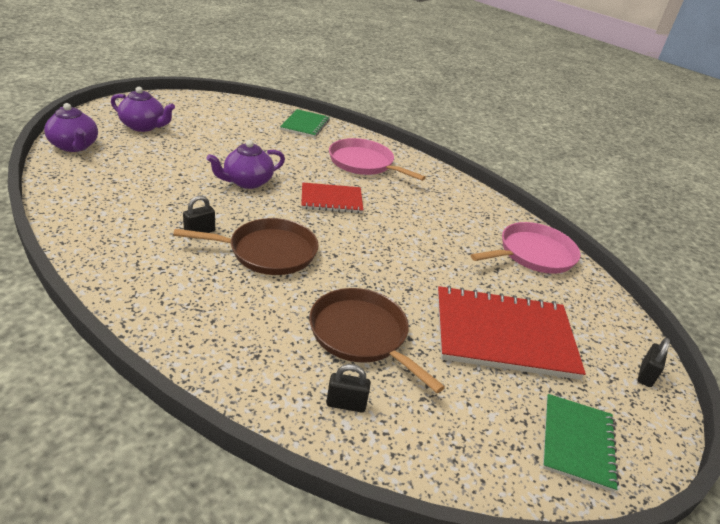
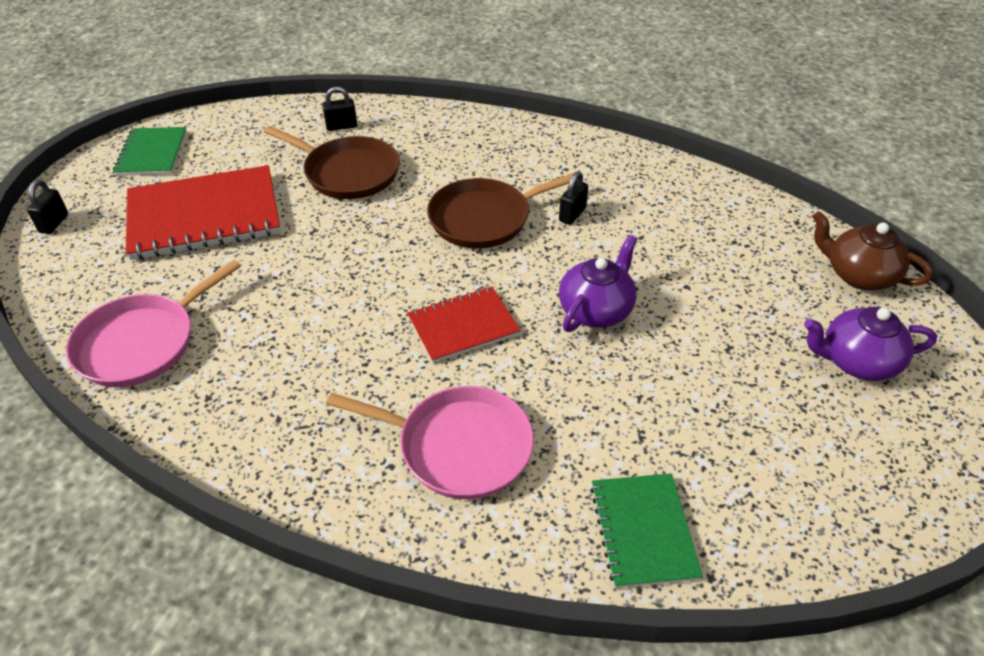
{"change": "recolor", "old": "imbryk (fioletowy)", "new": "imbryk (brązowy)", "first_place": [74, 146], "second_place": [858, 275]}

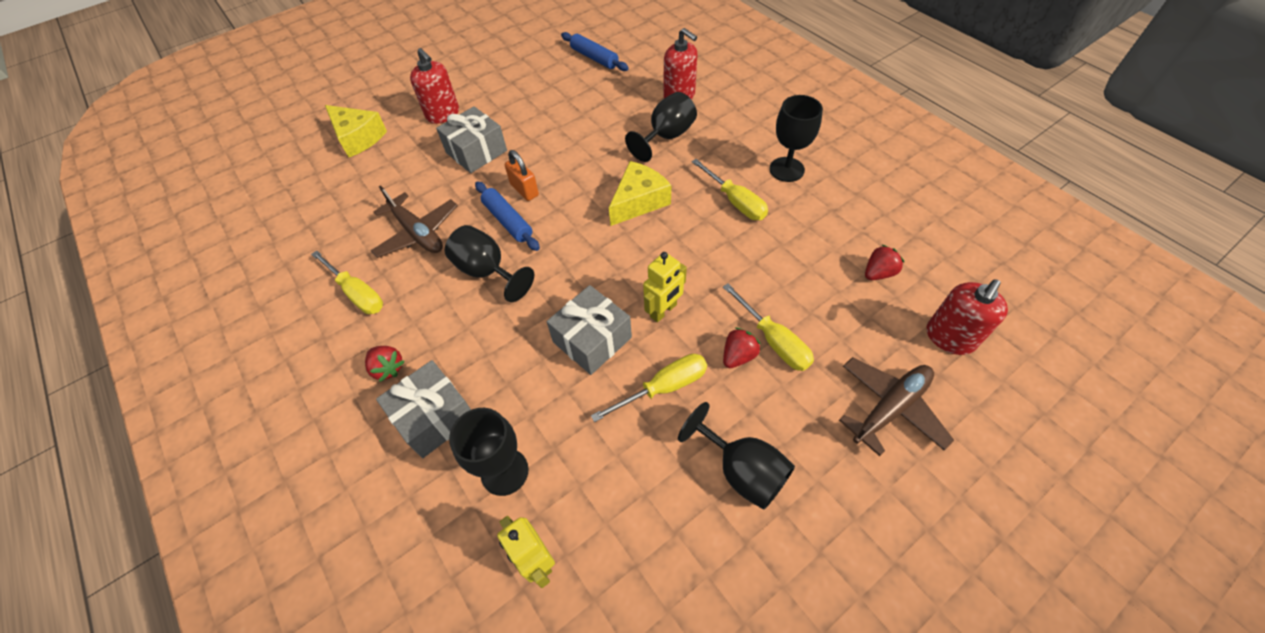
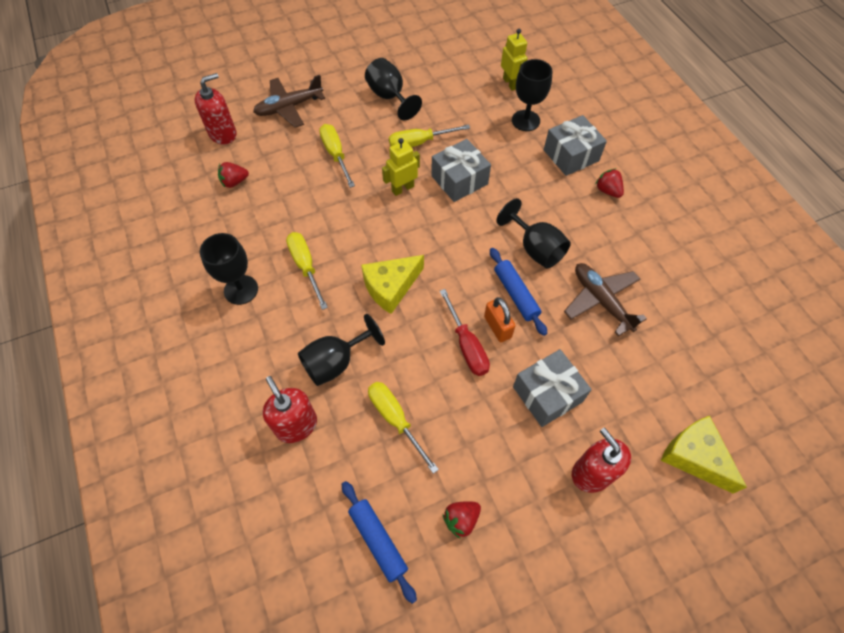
{"change": "move", "old": "śrubokręt (żółty)", "first_place": [357, 293], "second_place": [395, 419]}
{"change": "move", "old": "truskawka (czerwony)", "first_place": [738, 356], "second_place": [461, 519]}
{"change": "insert", "new": "śrubokręt (czerwony)", "second_place": [467, 345]}

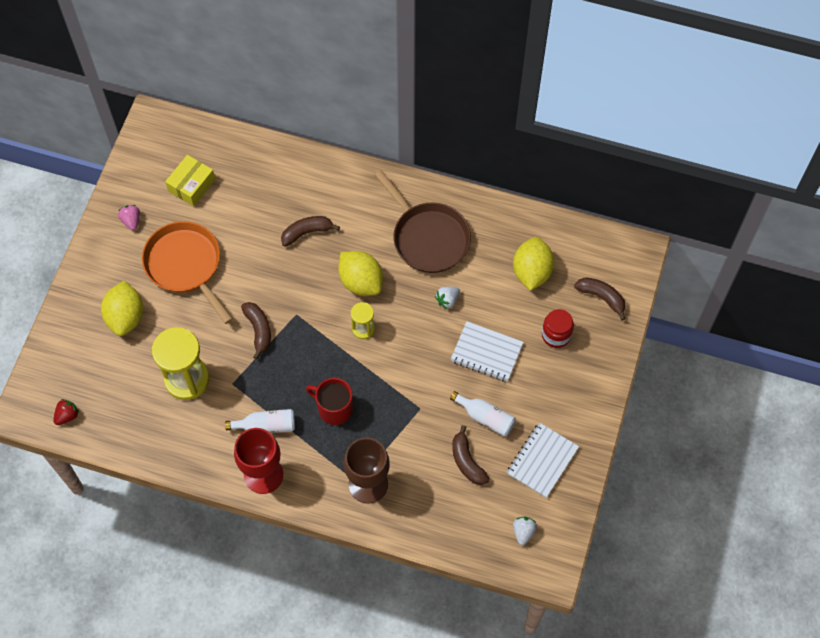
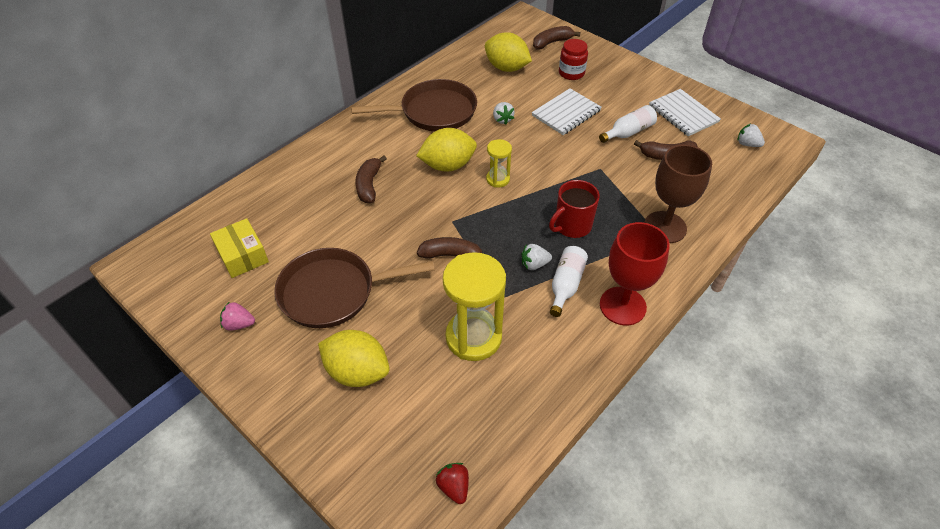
{"change": "recolor", "old": "patelnia (pomarańczowy)", "new": "patelnia (brązowy)", "first_place": [186, 265], "second_place": [333, 292]}
{"change": "insert", "new": "truskawka (biały)", "second_place": [534, 264]}

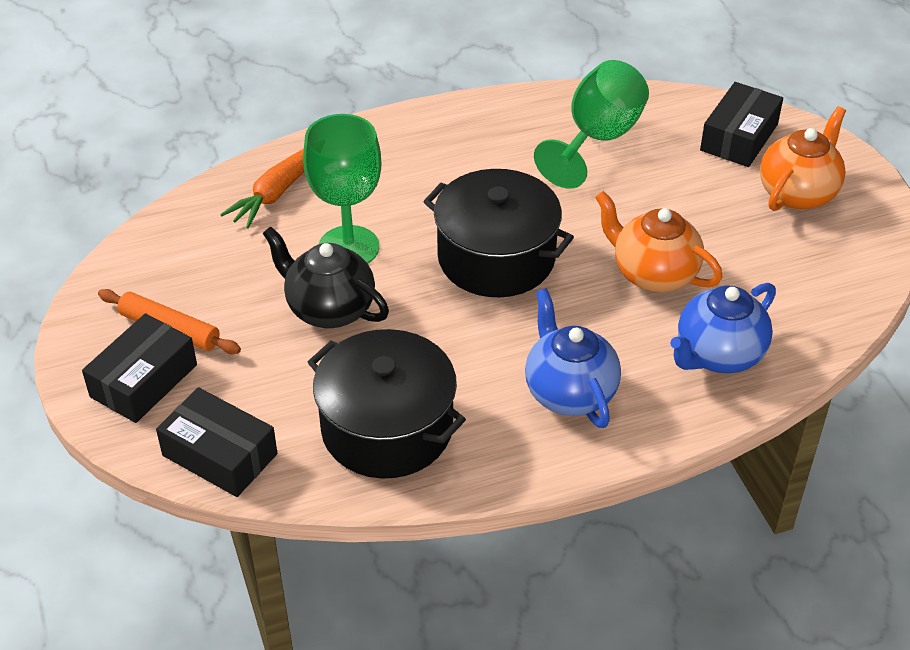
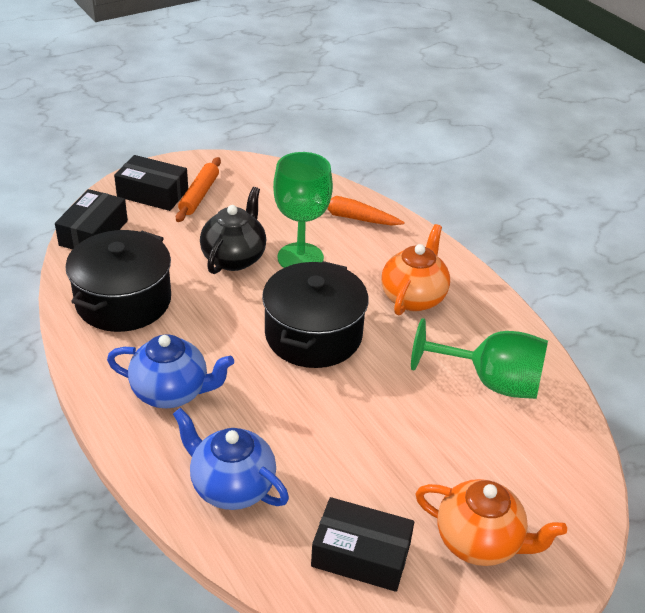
{"change": "rotate", "old": "imbryk (niebieski)", "first_place": [569, 392], "second_place": [172, 392], "degrees": 45}
{"change": "move", "old": "imbryk (pomarańczowy)", "first_place": [653, 274], "second_place": [413, 297]}
{"change": "move", "old": "pudełko (czarny)", "first_place": [739, 137], "second_place": [361, 555]}

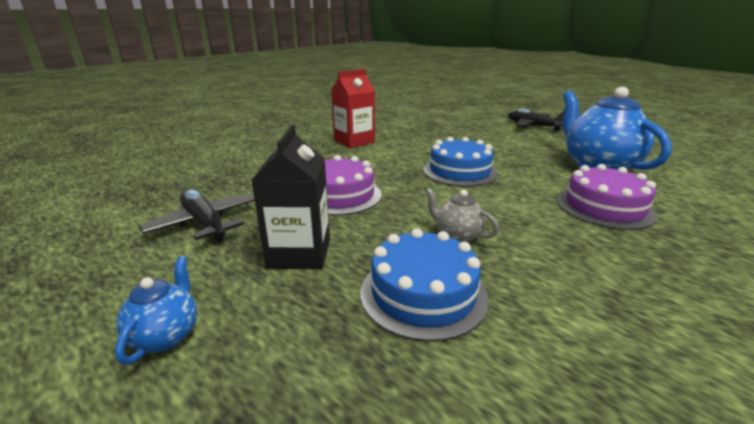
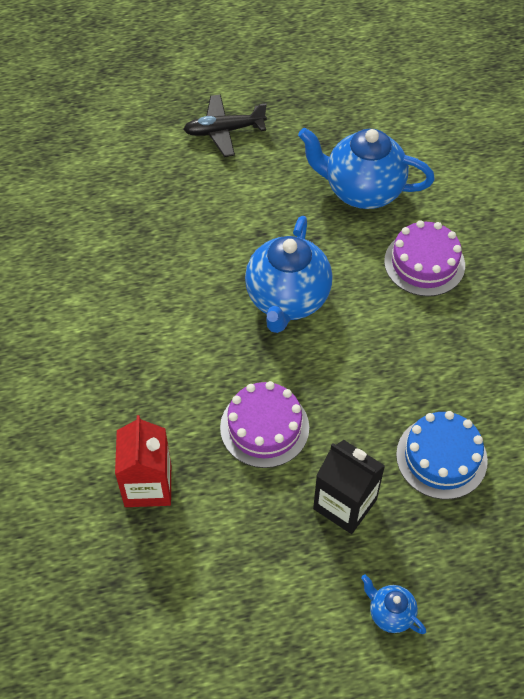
{"change": "delete", "old": "samolot (czarny)", "first_place": [204, 223]}
{"change": "move", "old": "karton mleka (czerwony)", "first_place": [354, 141], "second_place": [148, 485]}
{"change": "replace", "old": "tort (niebieski)", "new": "imbryk (niebieski)", "first_place": [459, 171], "second_place": [287, 300]}
{"change": "delete", "old": "imbryk (szary)", "first_place": [457, 235]}

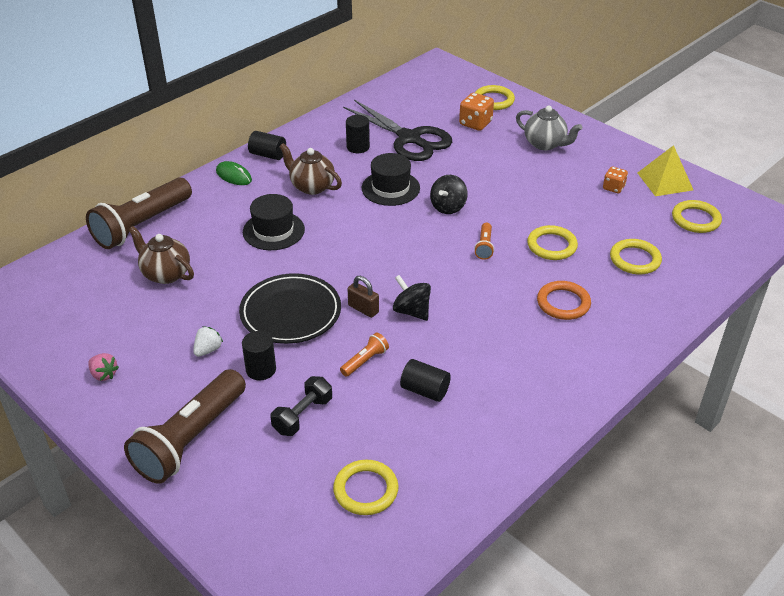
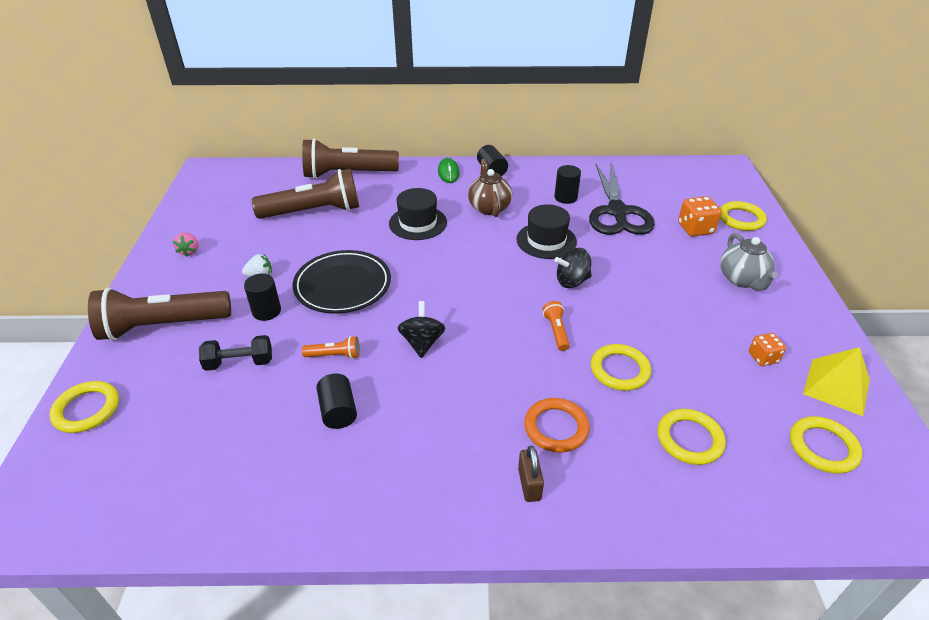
{"change": "replace", "old": "imbryk (brązowy)", "new": "latarka (brązowy)", "first_place": [165, 274], "second_place": [313, 212]}
{"change": "move", "old": "pierścień (żółty)", "first_place": [365, 490], "second_place": [87, 409]}
{"change": "move", "old": "kłódka (brązowy)", "first_place": [363, 309], "second_place": [529, 484]}
{"change": "rotate", "old": "latarka (pomarańczowy)", "first_place": [484, 246], "second_place": [556, 331], "degrees": 120}

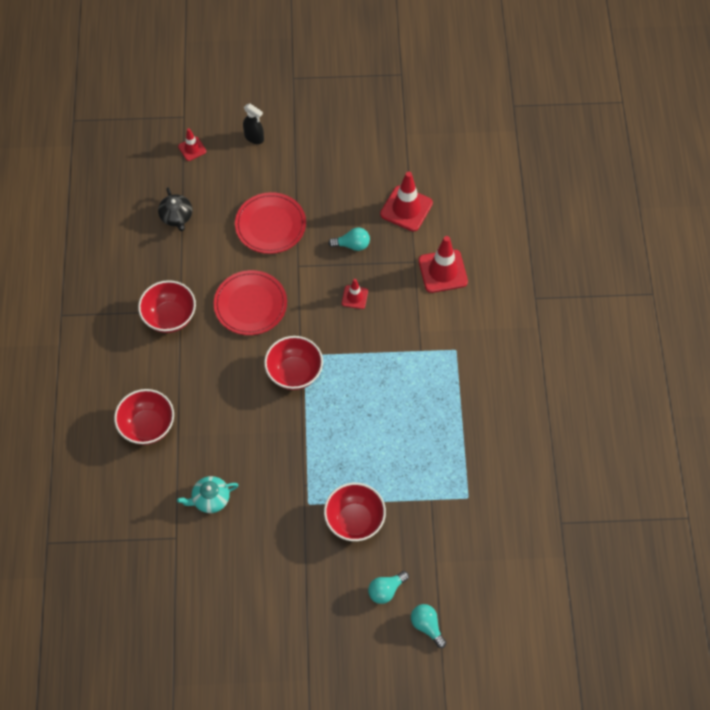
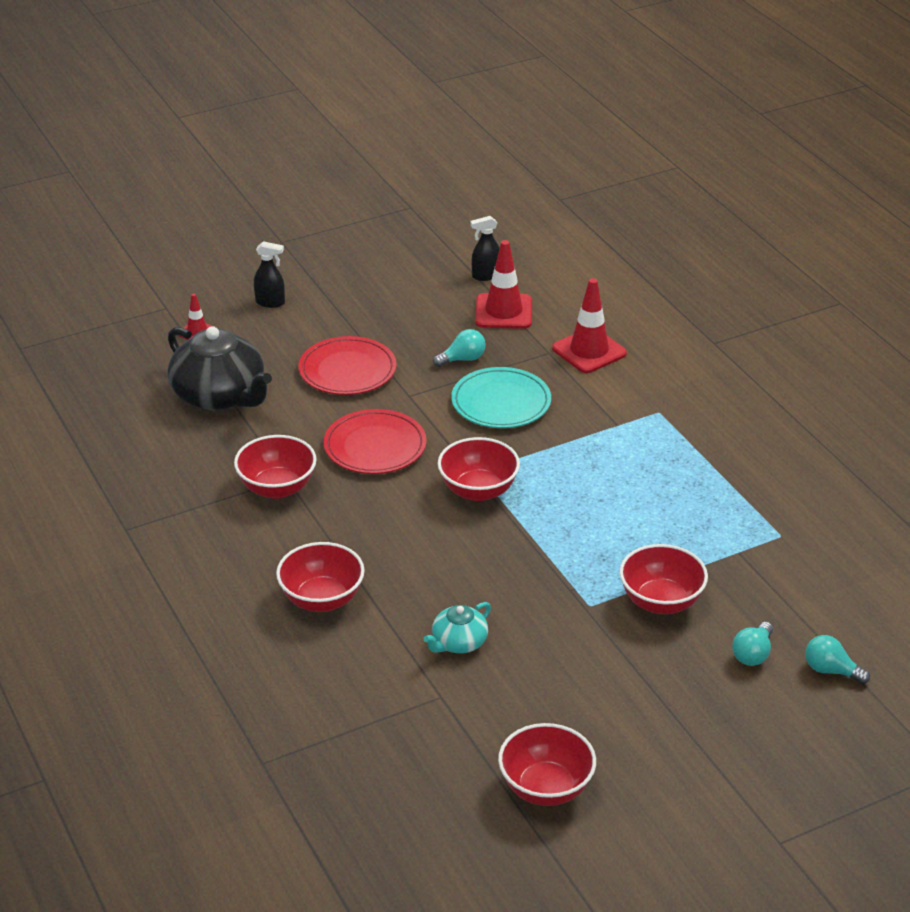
{"change": "resize", "old": "imbryk (czarny)", "first_place": [176, 216], "second_place": [220, 396], "factor": 1.99}
{"change": "replace", "old": "pachołek (czerwony)", "new": "talerz (turkusowy)", "first_place": [355, 297], "second_place": [501, 402]}
{"change": "insert", "new": "spryskiwacz (czarny)", "second_place": [486, 276]}
{"change": "insert", "new": "miska (czerwony)", "second_place": [546, 788]}

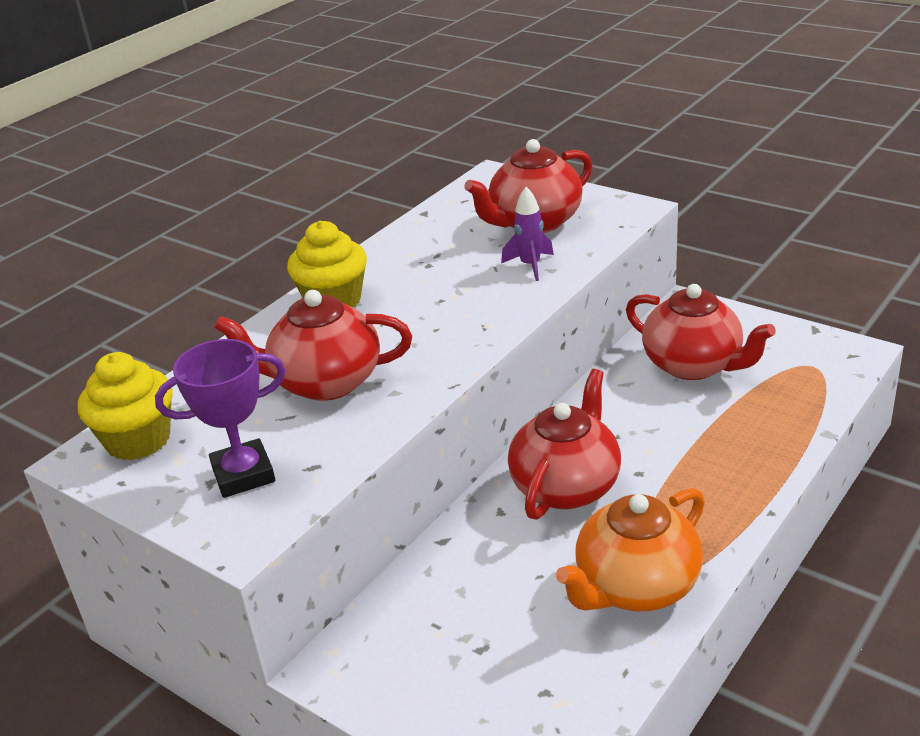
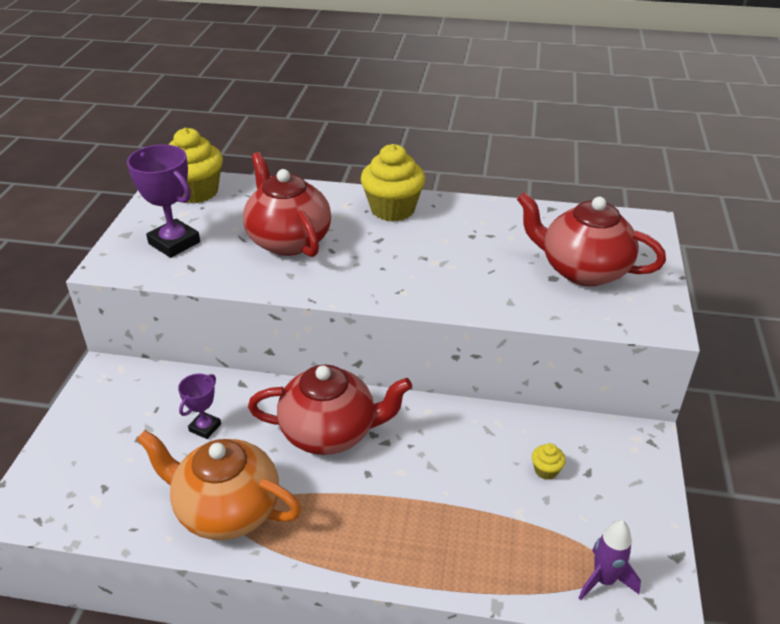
{"change": "move", "old": "rakieta (fioletowy)", "first_place": [530, 265], "second_place": [604, 580]}
{"change": "replace", "old": "imbryk (czerwony)", "new": "muffinka (żółty)", "first_place": [694, 365], "second_place": [546, 470]}
{"change": "insert", "new": "puchar (fioletowy)", "second_place": [205, 427]}

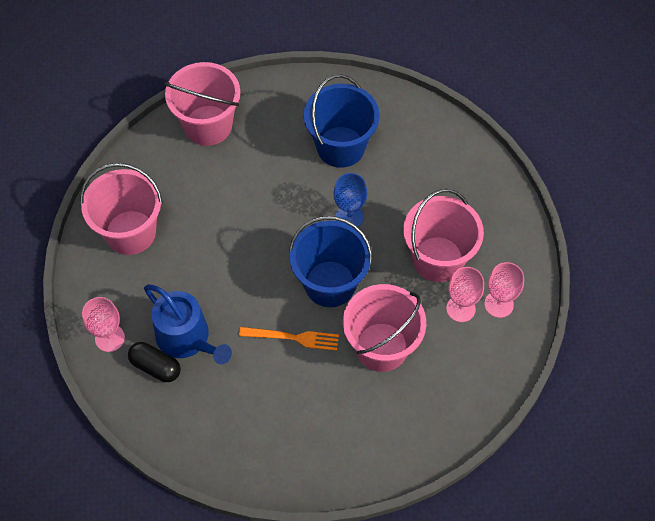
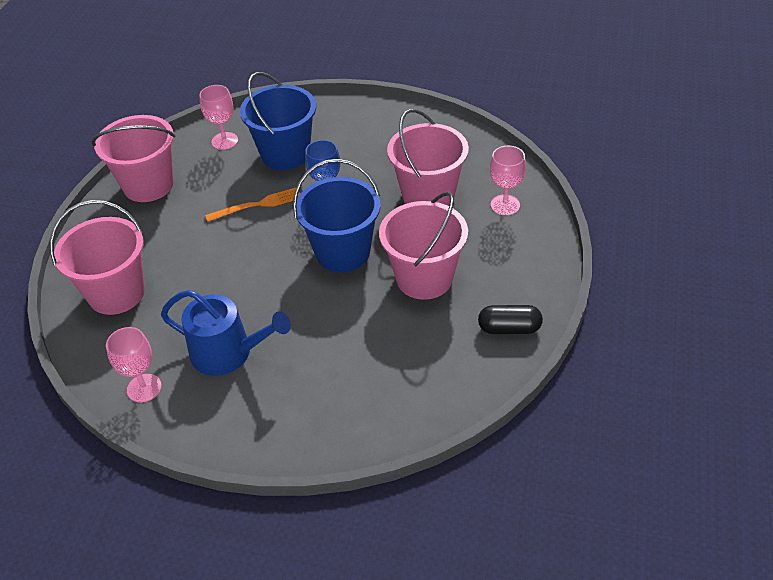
{"change": "move", "old": "kapsułka (czarny)", "first_place": [155, 366], "second_place": [509, 328]}
{"change": "move", "old": "widelec (pomarańczowy)", "first_place": [293, 338], "second_place": [257, 205]}
{"change": "move", "old": "kielich (różowy)", "first_place": [460, 308], "second_place": [224, 141]}

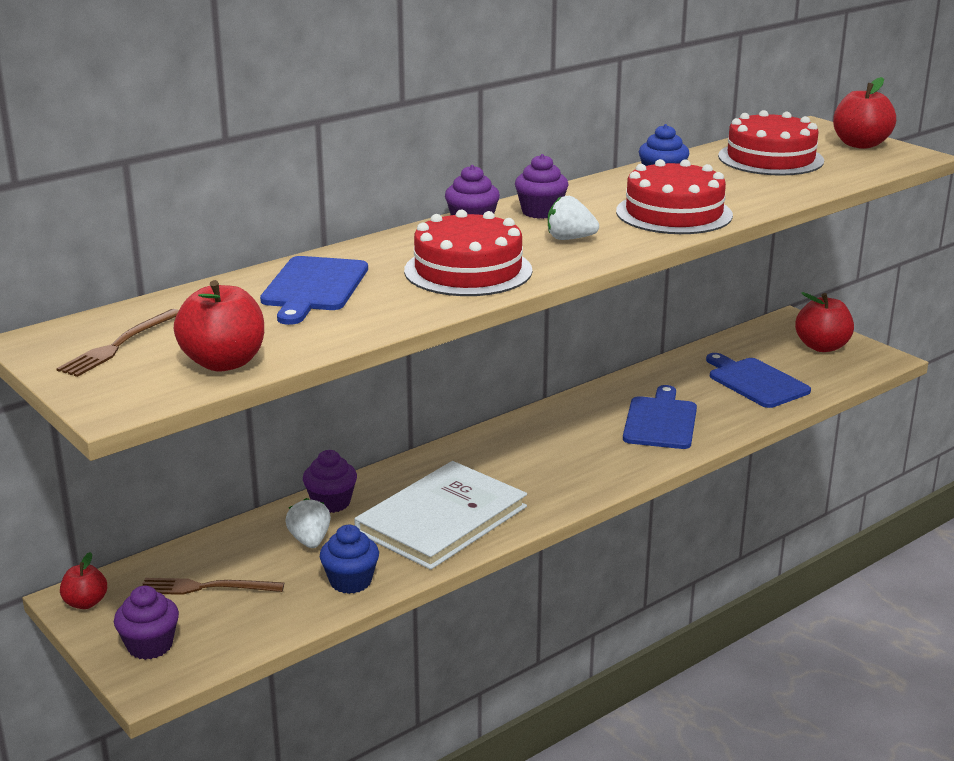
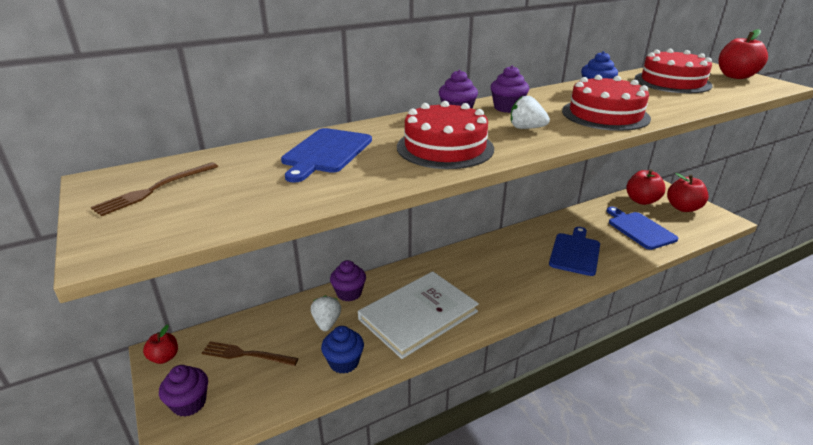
{"change": "move", "old": "jabłko (czerwony)", "first_place": [224, 362], "second_place": [641, 200]}

